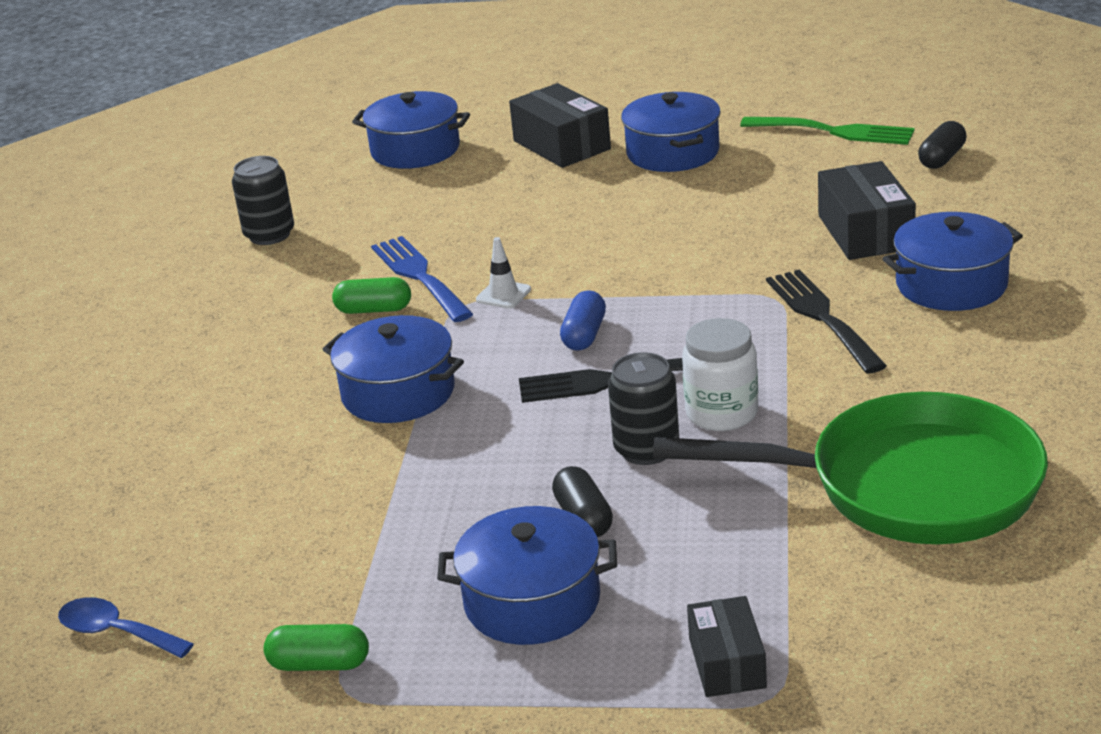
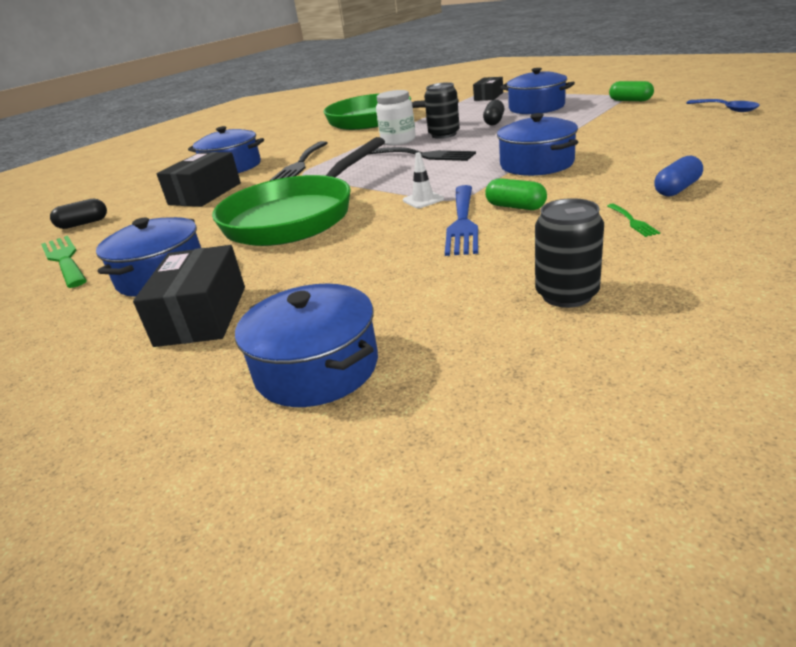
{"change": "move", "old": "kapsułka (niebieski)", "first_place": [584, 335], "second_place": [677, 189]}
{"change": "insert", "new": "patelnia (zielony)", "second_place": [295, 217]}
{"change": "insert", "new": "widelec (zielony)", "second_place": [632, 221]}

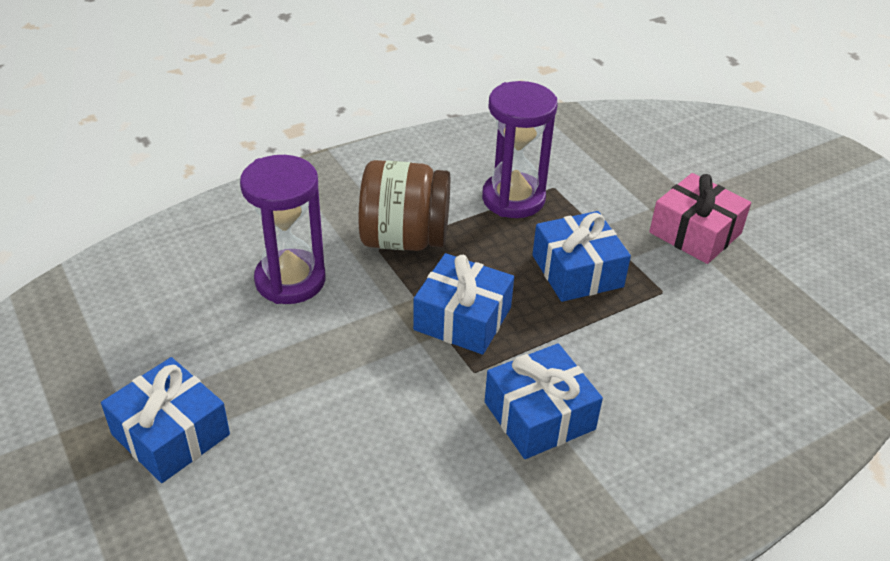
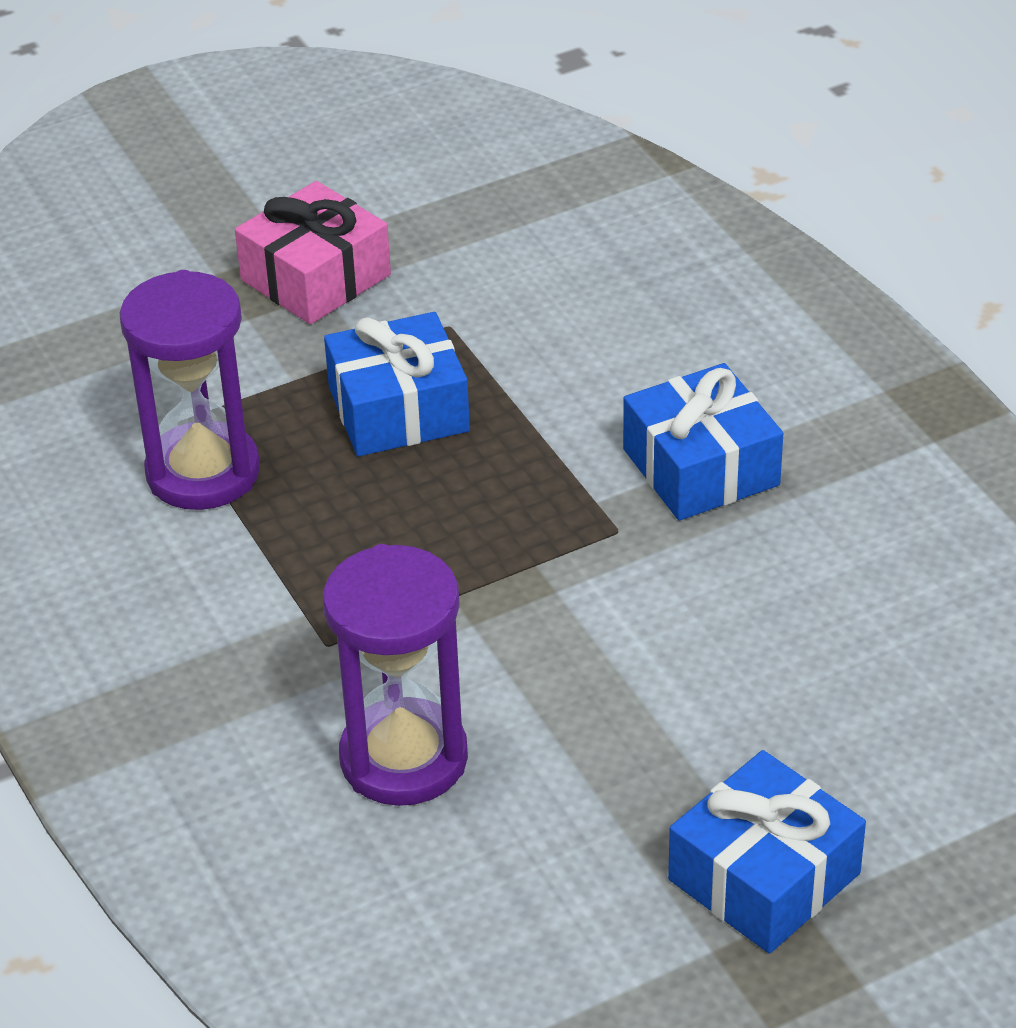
{"change": "delete", "old": "słoik (brązowy)", "first_place": [404, 239]}
{"change": "delete", "old": "prezent (niebieski)", "first_place": [462, 319]}

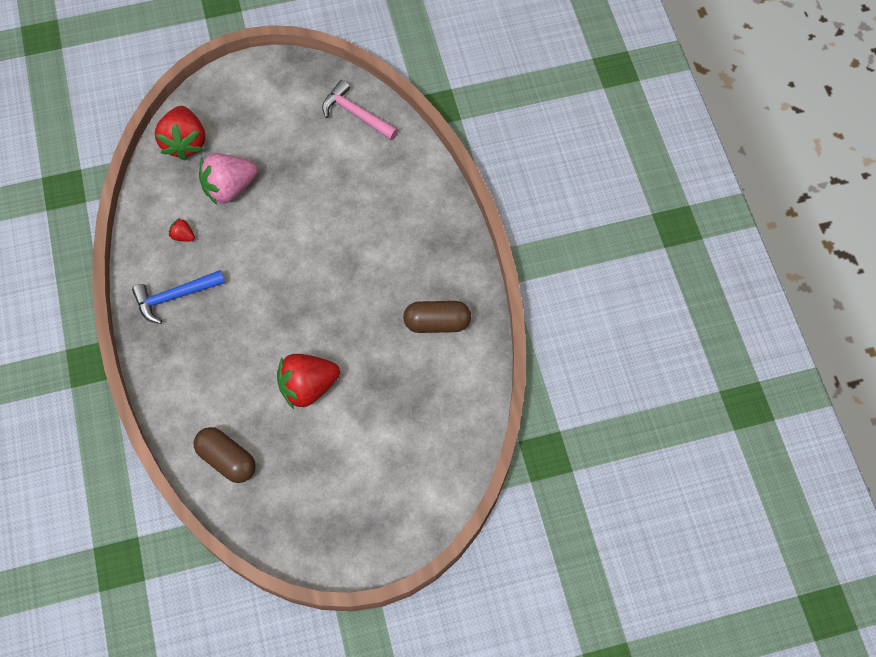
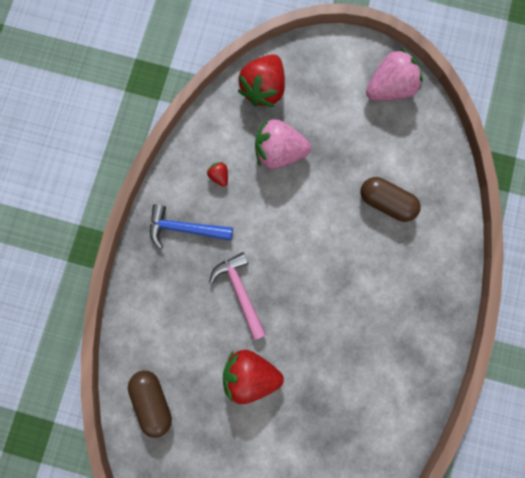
{"change": "move", "old": "młotek (różowy)", "first_place": [356, 114], "second_place": [240, 291]}
{"change": "move", "old": "kapsułka (brązowy)", "first_place": [437, 323], "second_place": [386, 202]}
{"change": "insert", "new": "truskawka (różowy)", "second_place": [389, 88]}

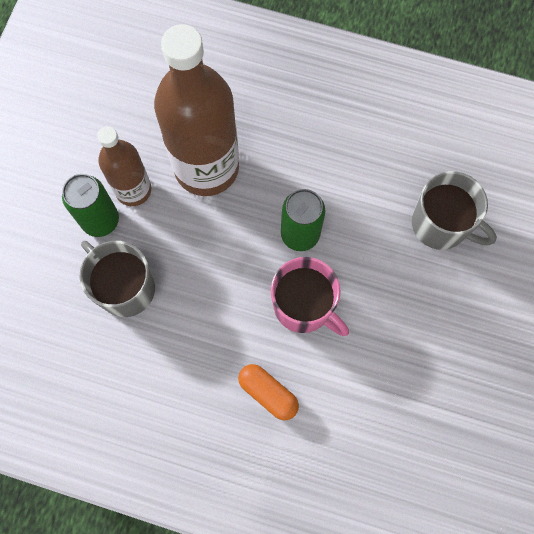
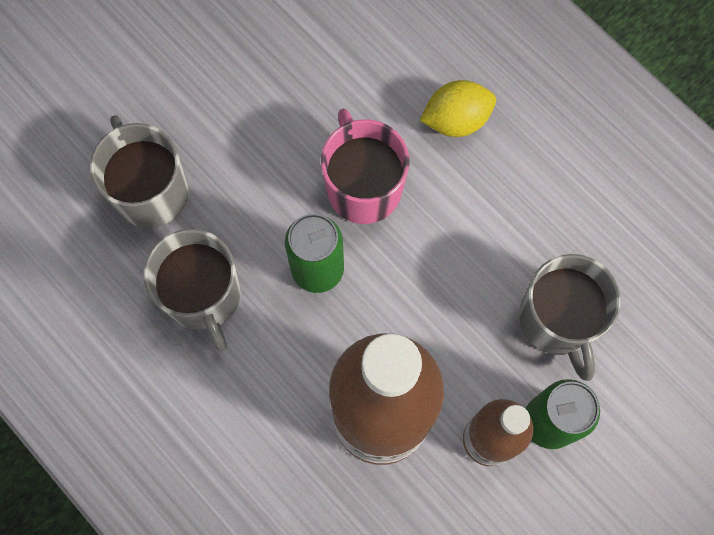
{"change": "replace", "old": "kapsułka (pomarańczowy)", "new": "cytryna (żółty)", "first_place": [268, 393], "second_place": [456, 120]}
{"change": "insert", "new": "kubek (szary)", "second_place": [203, 296]}

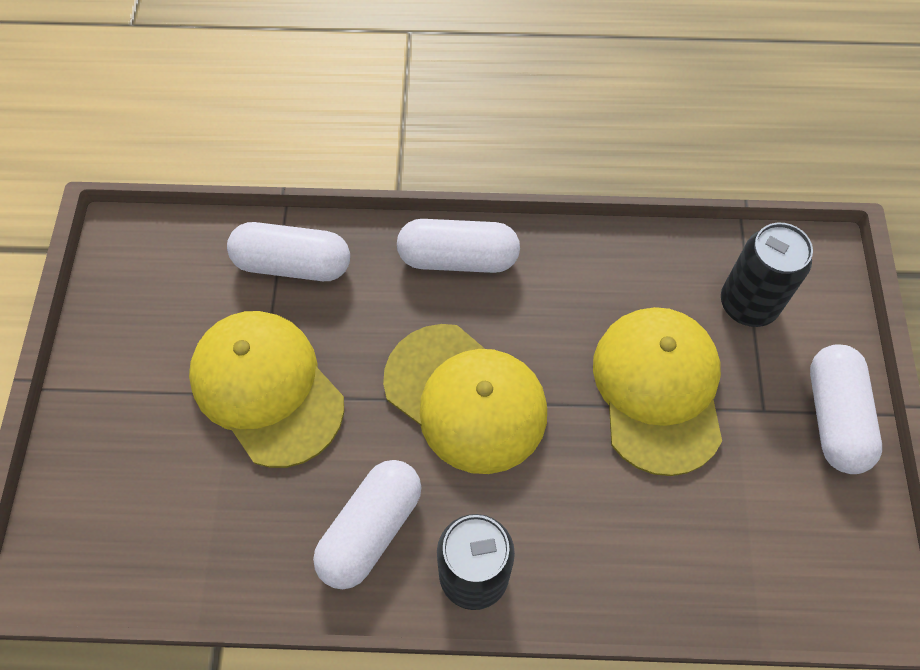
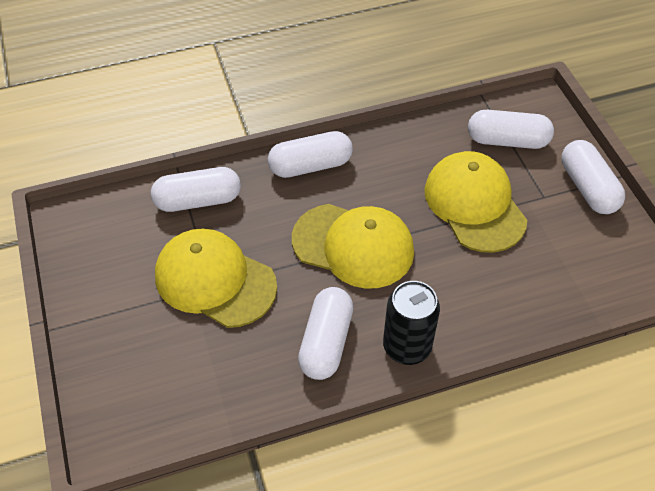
{"change": "replace", "old": "puszka (czarny)", "new": "kapsułka (biały)", "first_place": [748, 304], "second_place": [507, 141]}

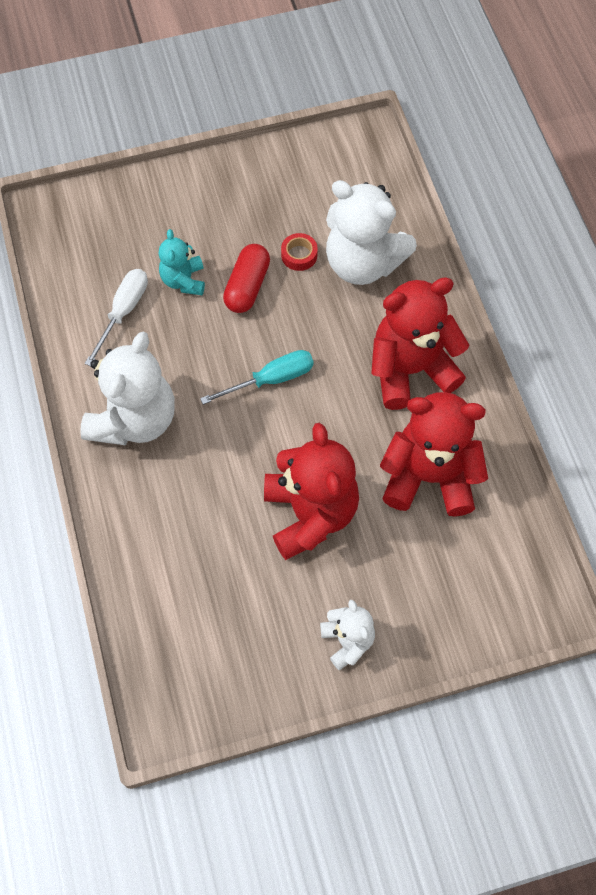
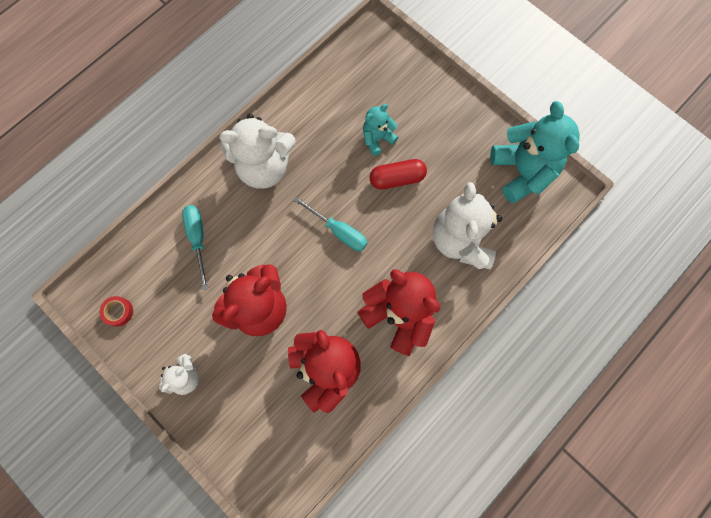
{"change": "delete", "old": "śrubokręt (biały)", "first_place": [123, 312]}
{"change": "move", "old": "taśma klejąca (czerwony)", "first_place": [299, 255], "second_place": [118, 312]}
{"change": "insert", "new": "śrubokręt (turkusowy)", "second_place": [198, 239]}
{"change": "insert", "new": "miś (turkusowy)", "second_place": [522, 171]}

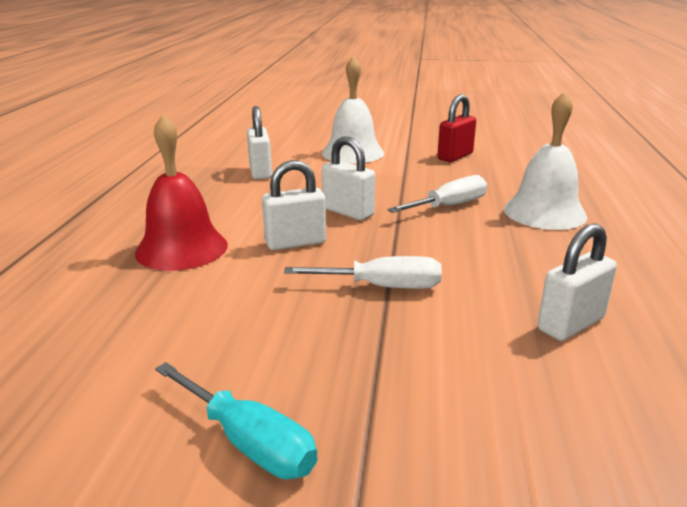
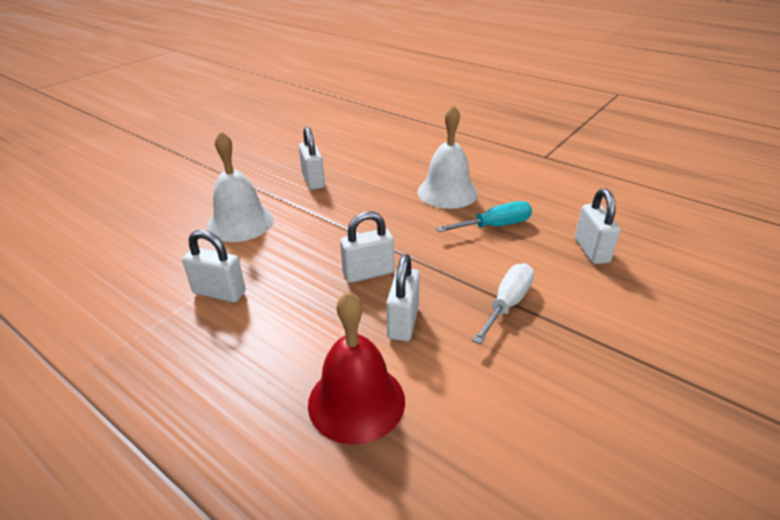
{"change": "move", "old": "śrubokręt (turkusowy)", "first_place": [248, 442], "second_place": [495, 226]}
{"change": "delete", "old": "śrubokręt (biały)", "first_place": [449, 206]}
{"change": "recolor", "old": "kłódka (czerwony)", "new": "kłódka (biały)", "first_place": [455, 156], "second_place": [313, 181]}

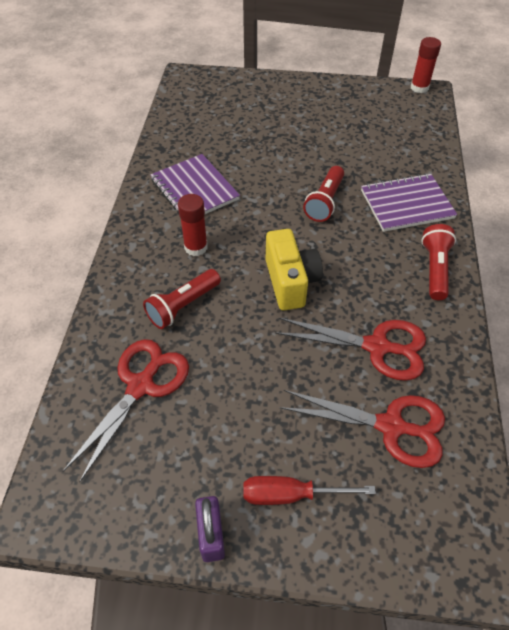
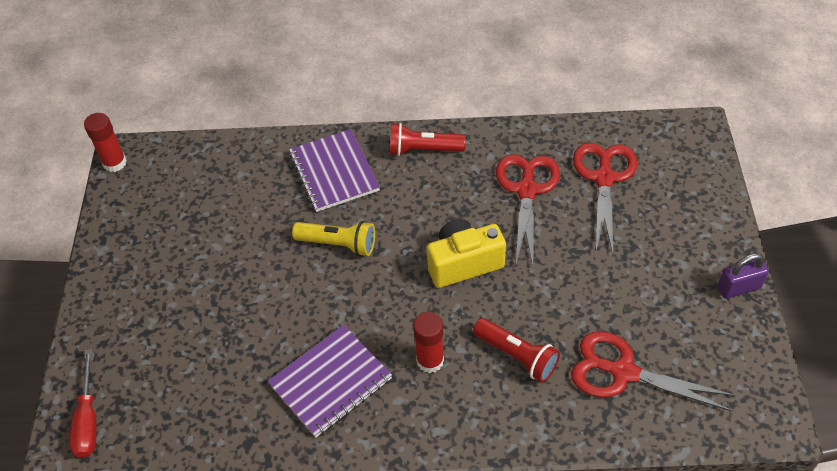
{"change": "move", "old": "śrubokręt (czerwony)", "first_place": [291, 495], "second_place": [88, 420]}
{"change": "recolor", "old": "latarka (czerwony)", "new": "latarka (żółty)", "first_place": [324, 202], "second_place": [338, 244]}

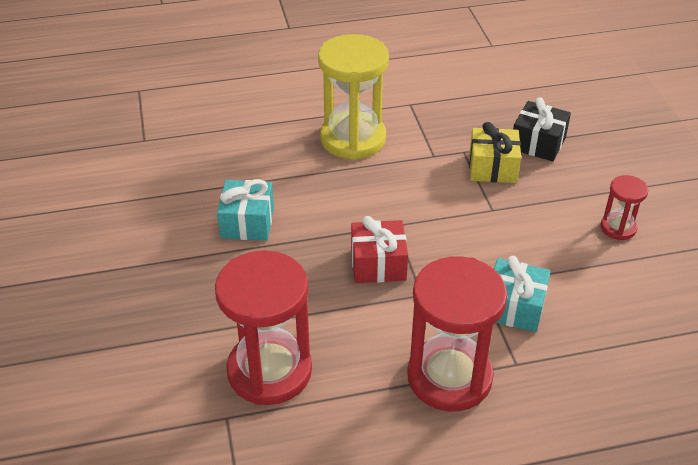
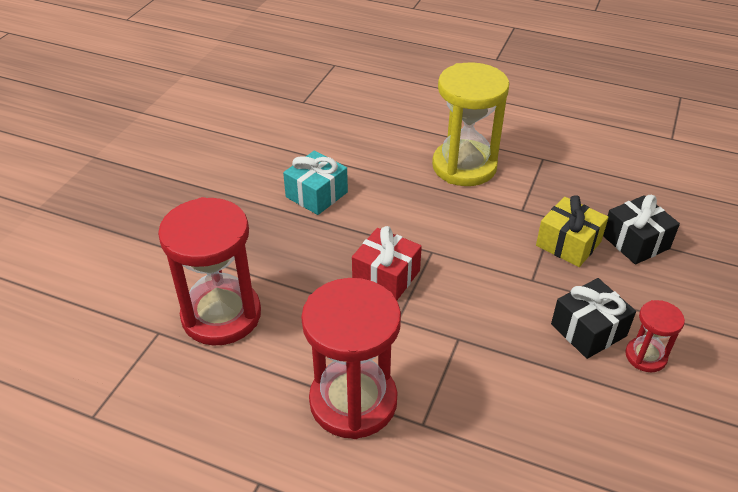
{"change": "delete", "old": "prezent (turkusowy)", "first_place": [514, 307]}
{"change": "insert", "new": "prezent (czarny)", "second_place": [588, 330]}

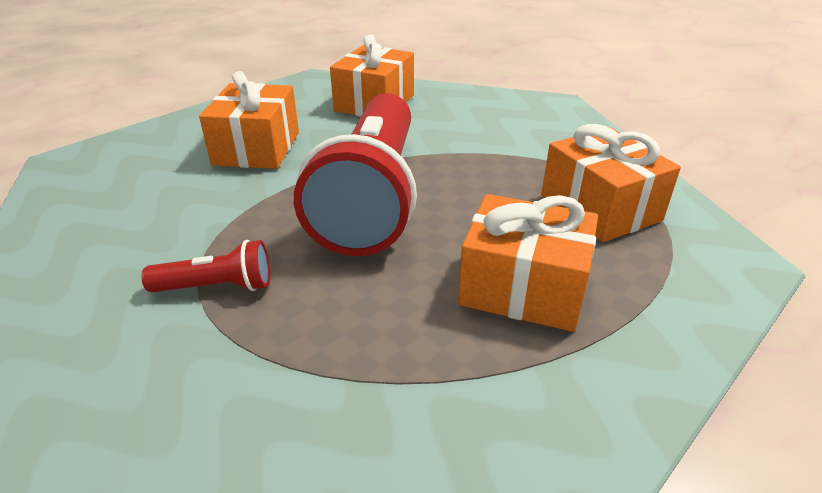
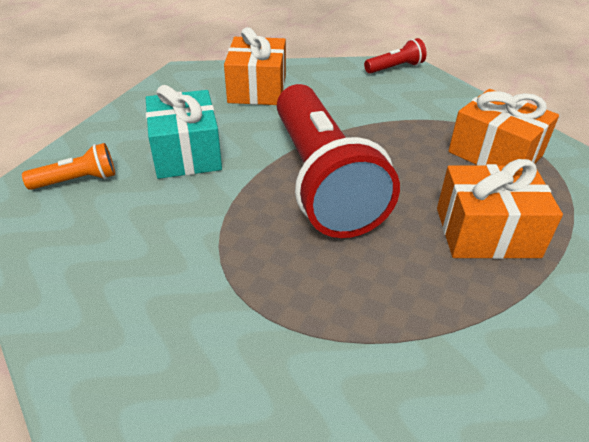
{"change": "move", "old": "latarka (czerwony)", "first_place": [217, 287], "second_place": [395, 68]}
{"change": "recolor", "old": "prezent (pomarańczowy)", "new": "prezent (turkusowy)", "first_place": [257, 148], "second_place": [186, 153]}
{"change": "insert", "new": "latarka (pomarańczowy)", "second_place": [77, 180]}

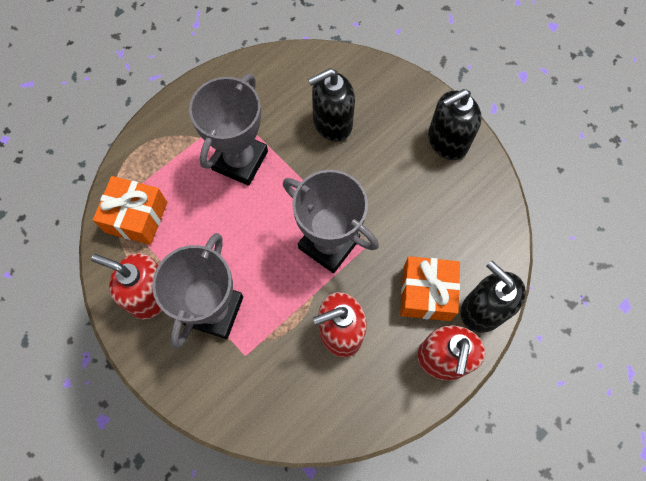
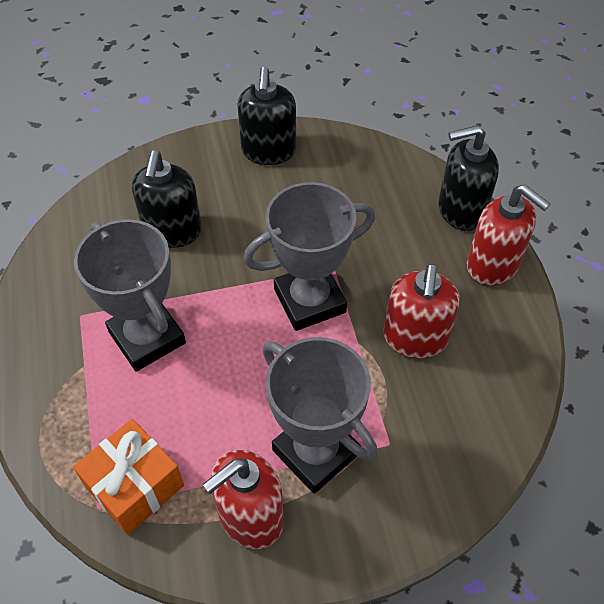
{"change": "delete", "old": "prezent (pomarańczowy)", "first_place": [426, 293]}

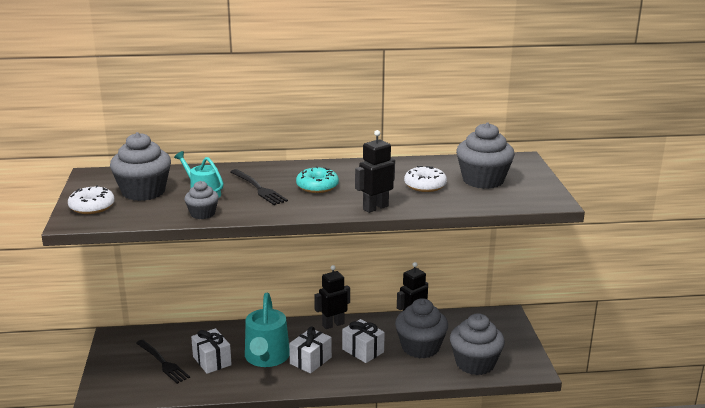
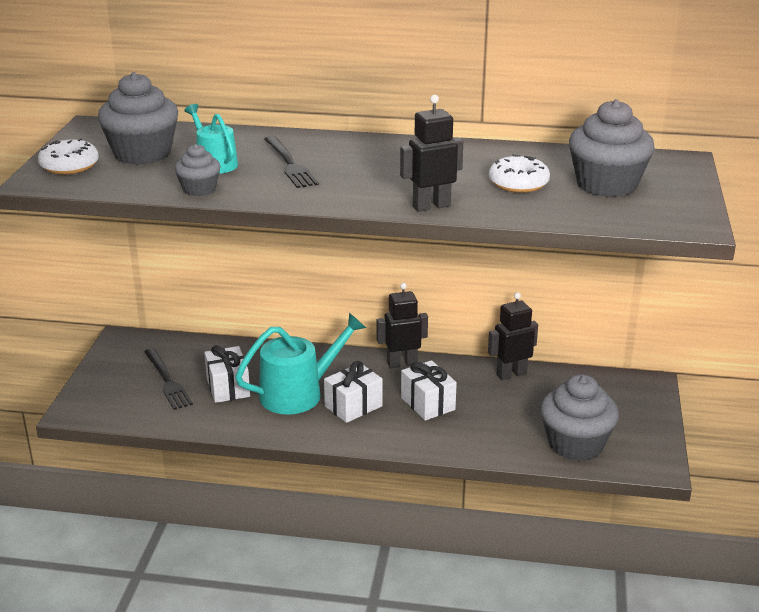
{"change": "rotate", "old": "konewka (turkusowy)", "first_place": [266, 357], "second_place": [298, 393], "degrees": -135}
{"change": "delete", "old": "donut (turkusowy)", "first_place": [317, 186]}
{"change": "delete", "old": "muffinka (szary)", "first_place": [420, 347]}

